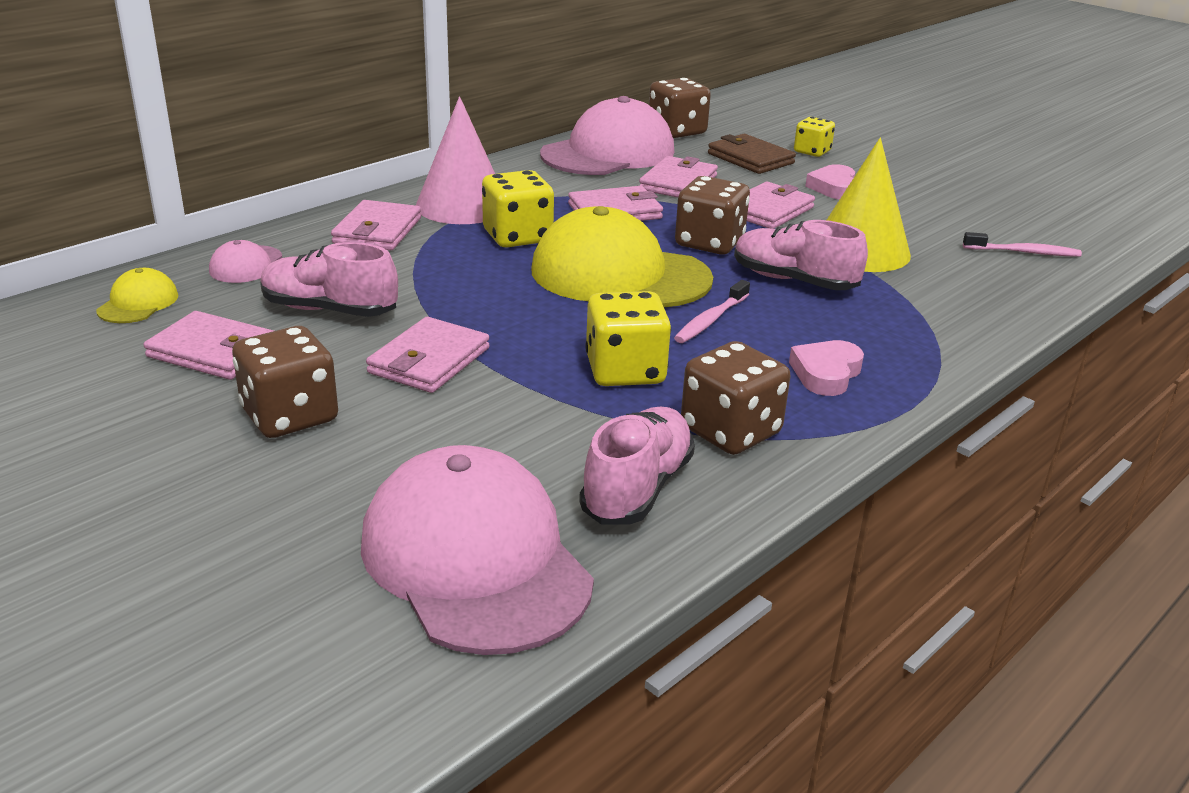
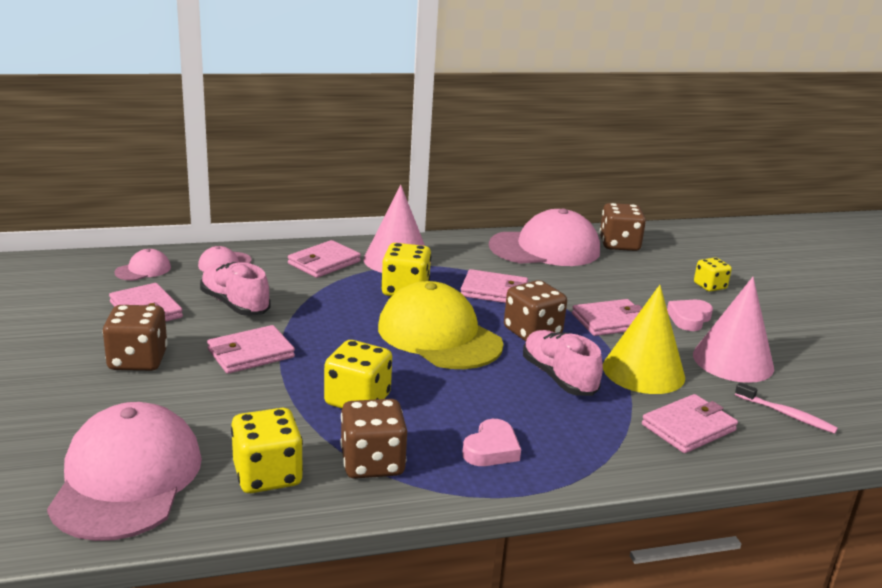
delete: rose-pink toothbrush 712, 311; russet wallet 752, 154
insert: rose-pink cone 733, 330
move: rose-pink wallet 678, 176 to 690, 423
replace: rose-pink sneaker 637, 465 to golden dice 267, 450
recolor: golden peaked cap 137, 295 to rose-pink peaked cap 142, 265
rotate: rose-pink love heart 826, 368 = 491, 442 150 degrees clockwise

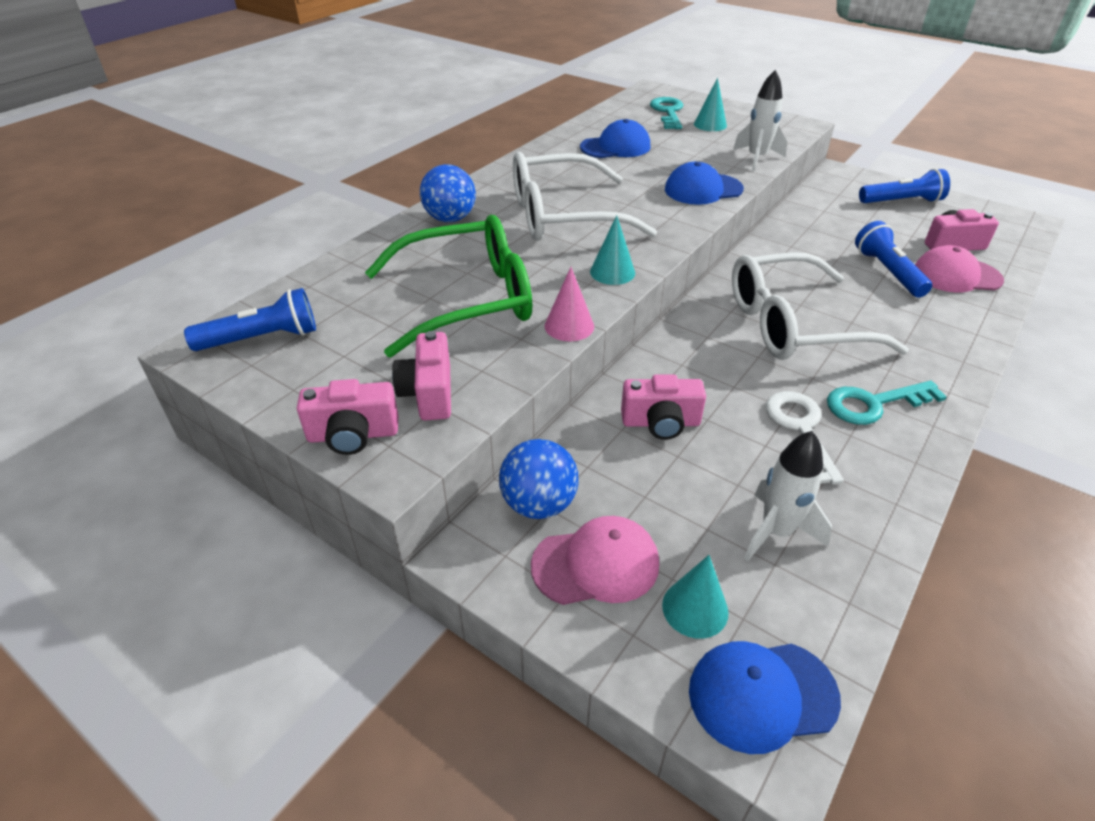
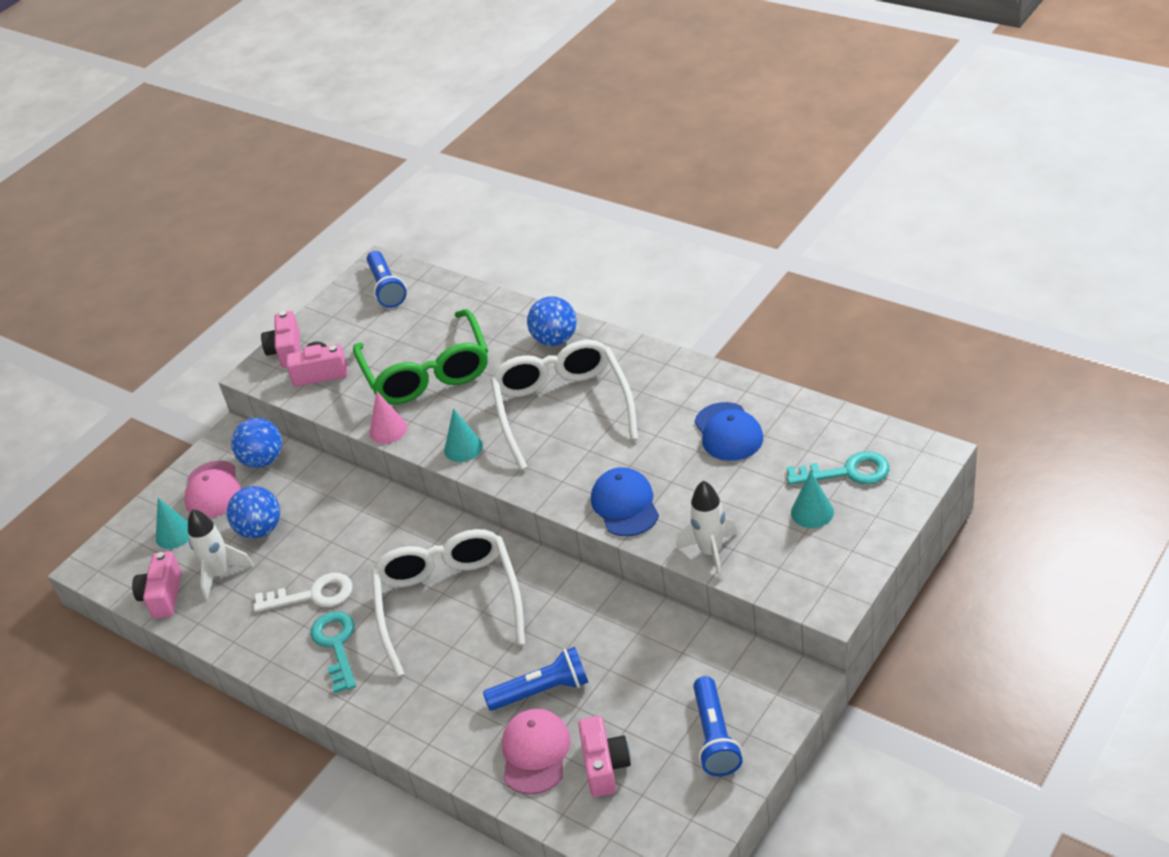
delete: blue peaked cap 765, 697
insert: blue ball 253, 512
move: rose-pink compact camera 663, 407 to 157, 585

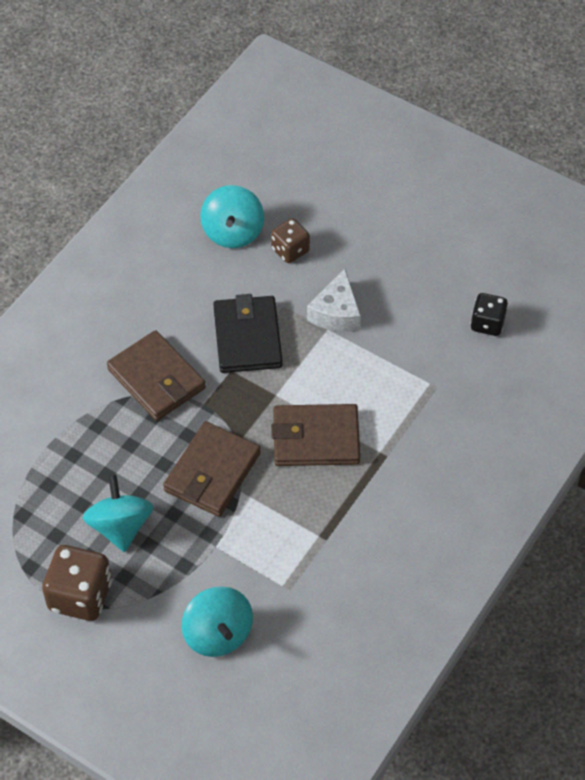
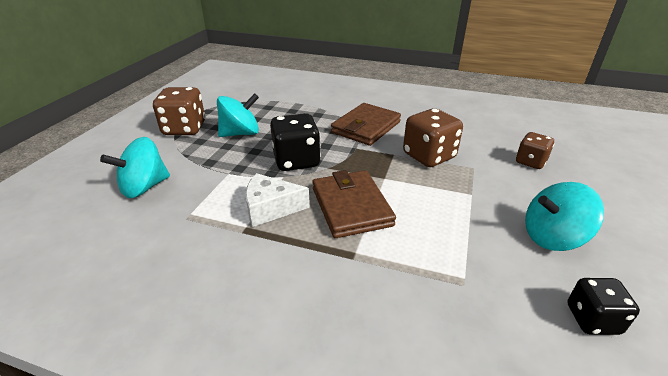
move: turquoise toy top 232, 216 to 564, 216; snow-white cheese wedge 334, 300 to 278, 200
replace: russet wallet 212, 469 to ebony dice 295, 142; ebony wallet 248, 333 to russet dice 433, 137

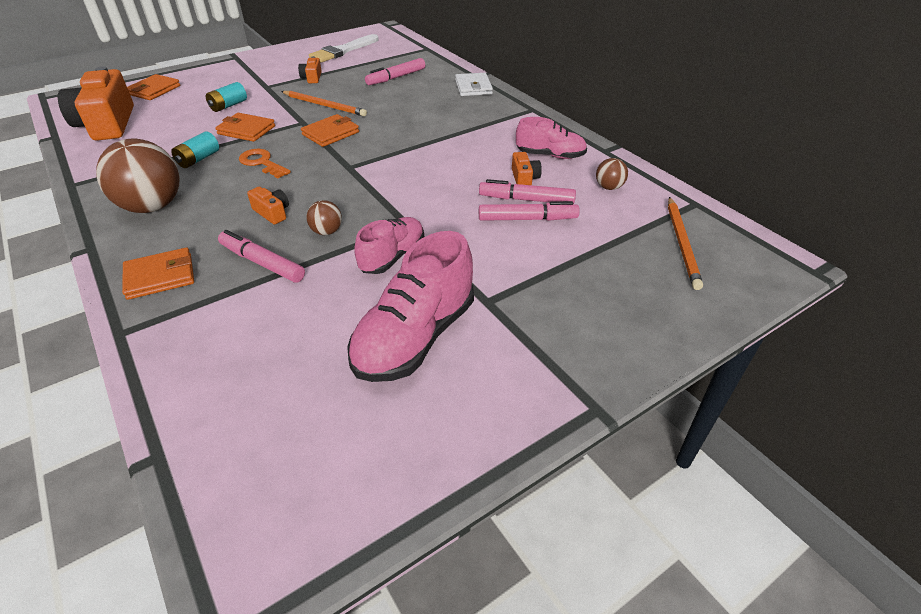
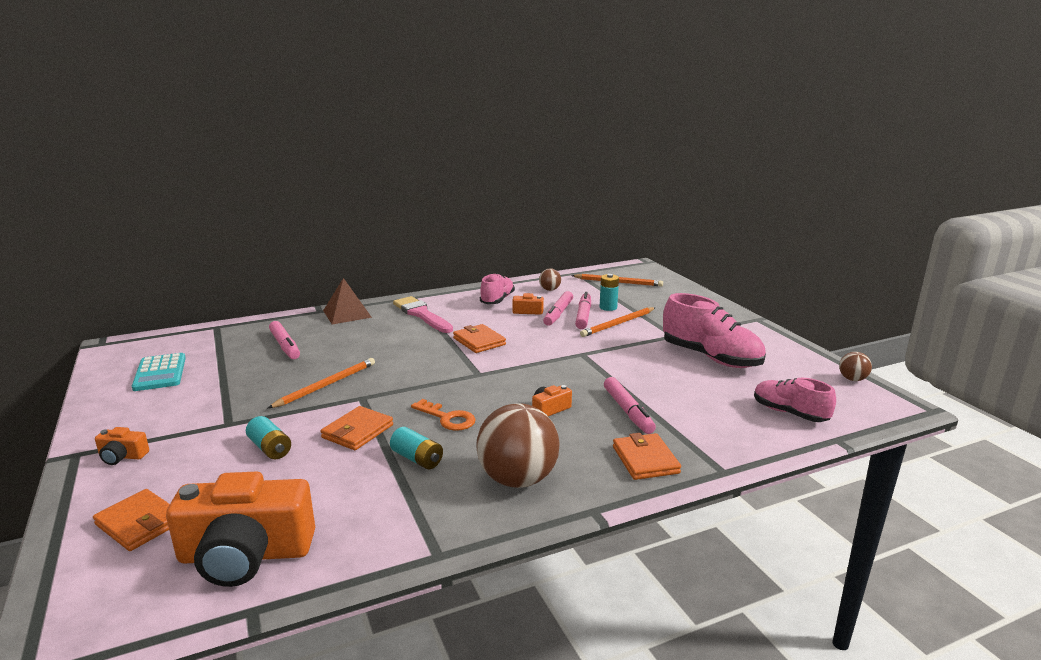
insert: rose-pink paintbrush 423, 314; orange pencil 617, 322; turquoise power cell 609, 292
move: orange compact camera 310, 69 to 122, 446; orange wallet 330, 130 to 479, 338; russet ball 324, 217 to 855, 366; rose-pink sneaker 389, 245 to 795, 400
replace: snow-white paintbrush 344, 48 to turquoise pocket calculator 159, 372; snow-white wallet 474, 84 to russet pyramid shape 347, 301
rotate: rose-pink marker 261, 256 = 630, 405 60 degrees counterclockwise; orange door key 265, 163 = 443, 415 105 degrees counterclockwise

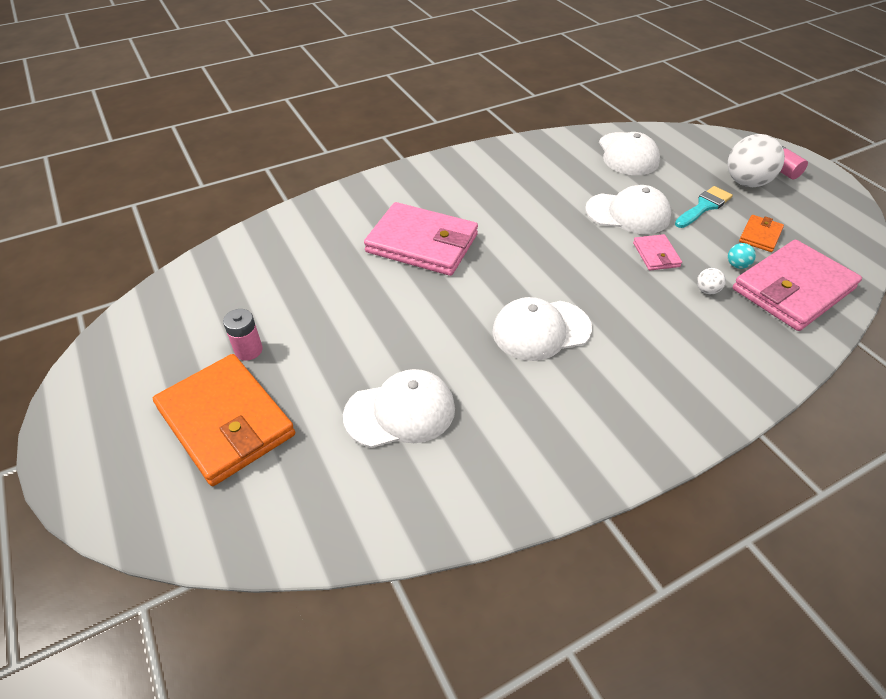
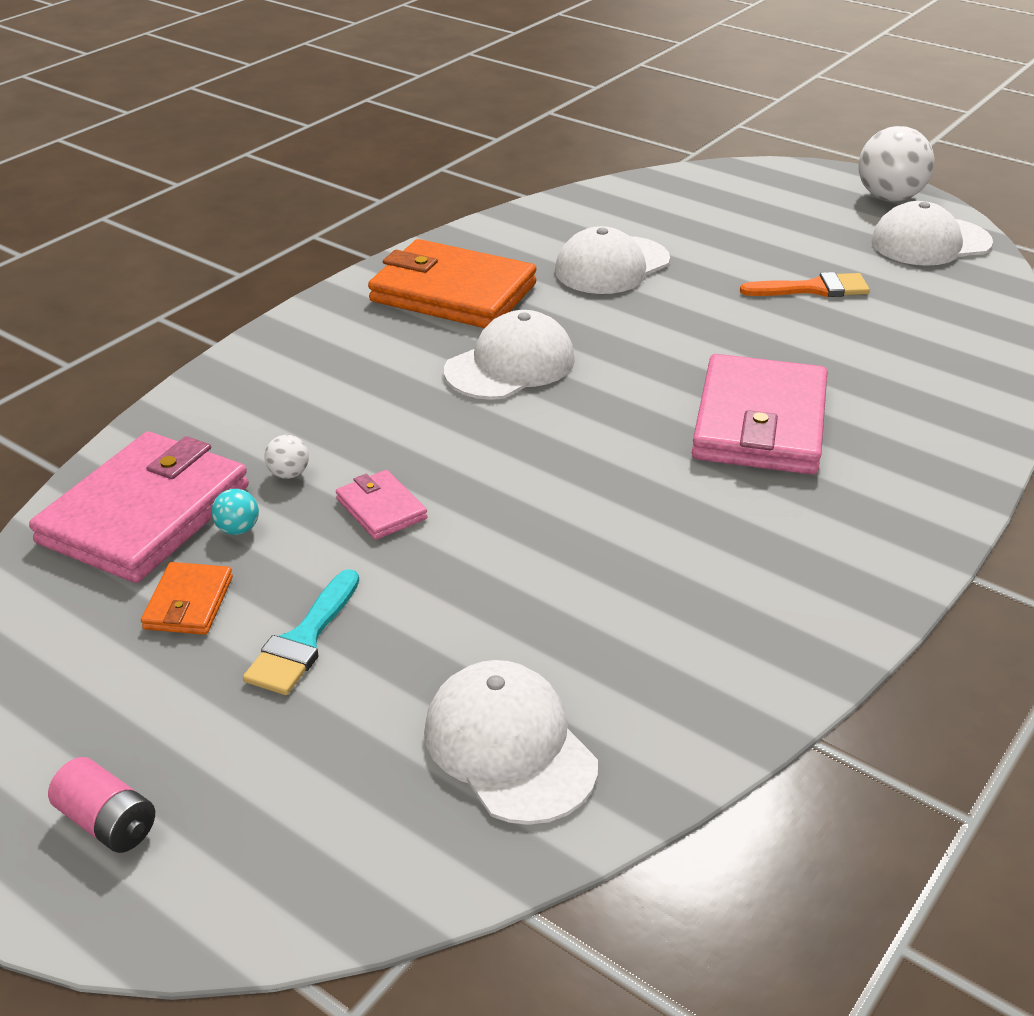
delete: rose-pink power cell 243, 335
insert: orange paintbrush 805, 284
move: orange wallet 224, 420 to 452, 283; snow-white peaked cap 628, 209 to 932, 233; snow-white ball 756, 160 to 896, 163
rotate: rose-pink wallet 421, 239 = 759, 414 75 degrees counterclockwise

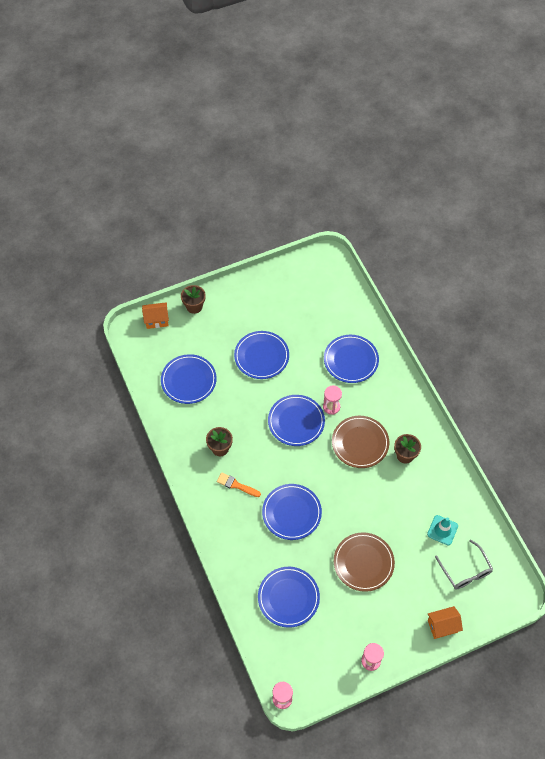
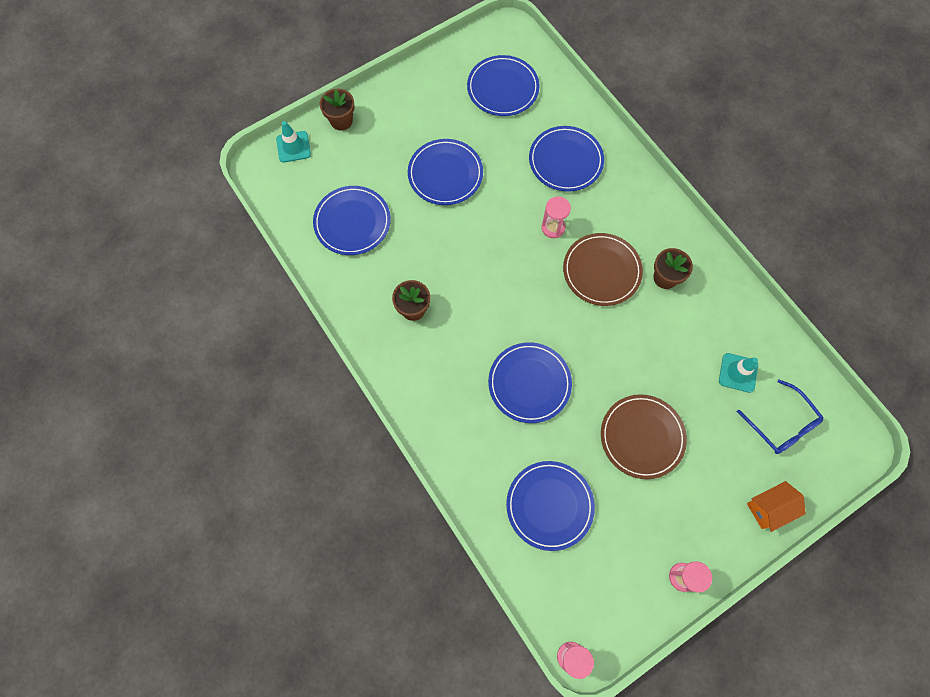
delete: orange paintbrush 239, 484
move: blue flat dish 296, 420 to 503, 85
replace: orange house 155, 315 to turquoise road cone 293, 142
recolor: ash-grey glasses 464, 564 to blue glasses 780, 416

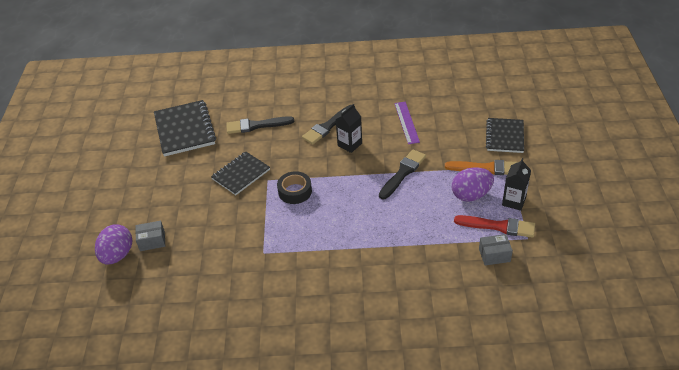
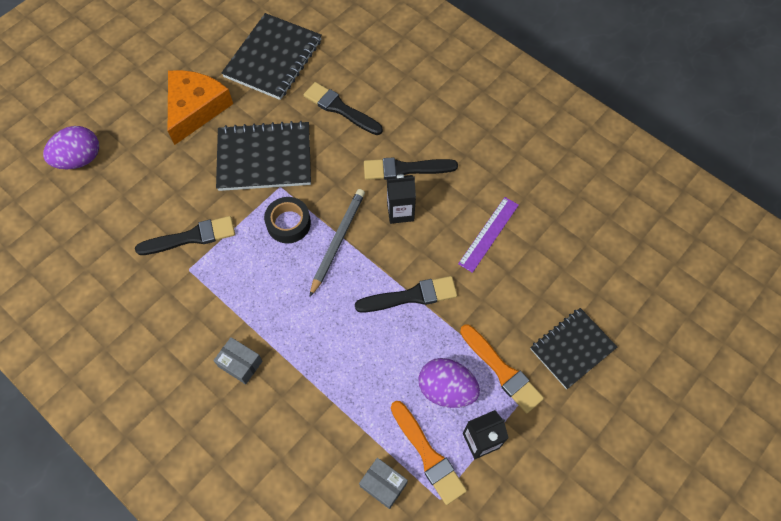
insert: ebony paintbrush 185, 235; orange cheese wedge 200, 107; ash-grey pencil 337, 243
move: ash-grey package 150, 236 to 238, 360
recolor: red paintbrush 494, 226 to orange paintbrush 429, 453
resize: ebony exercise book 240, 173 = 263, 156 x1.51

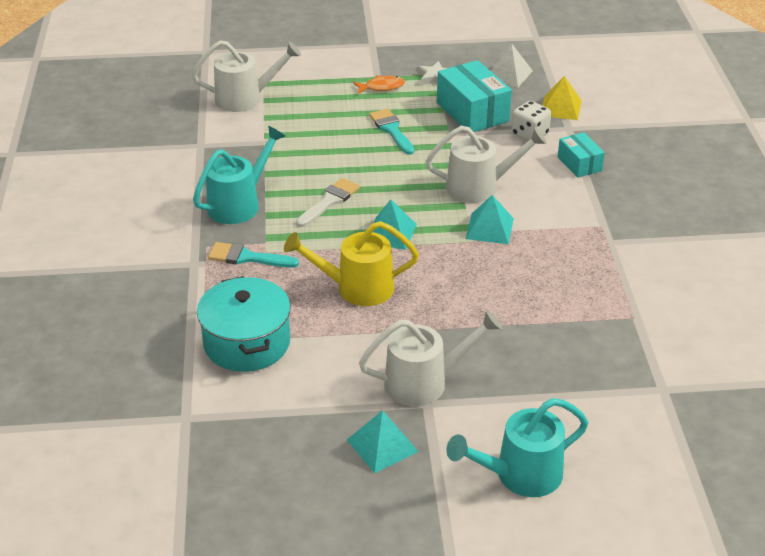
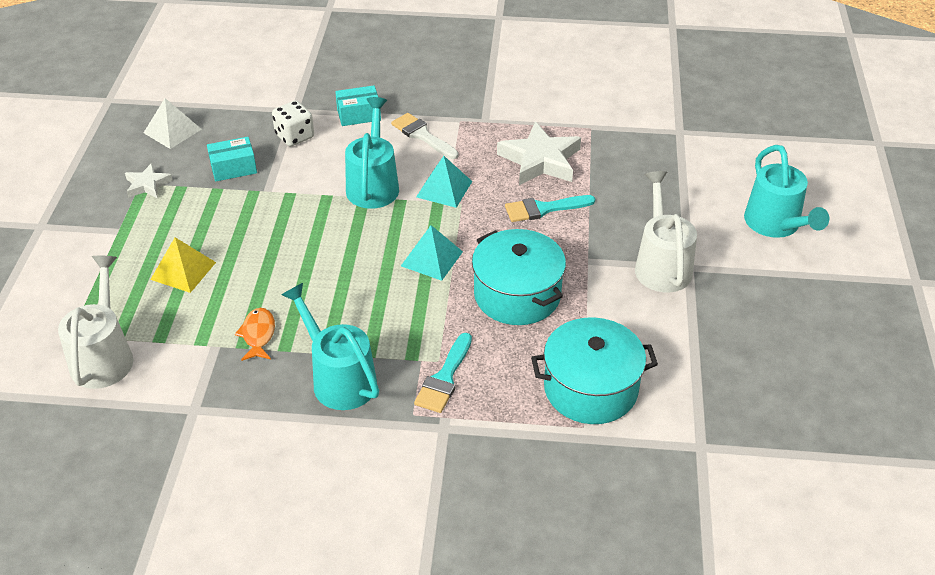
delete: turquoise pyramid shape 383, 441
insert: snow-white five-pointed star 539, 153
move: snow-white paintbrush 328, 202 to 424, 136; orange fish 379, 84 to 255, 334; turquoise paintbrush 391, 132 to 550, 208; golden pyramid shape 562, 98 to 183, 265
replace: golden watering can 351, 263 to turquoise stockpot 519, 277
recolor: snow-white watering can 486, 164 to turquoise watering can 372, 153
resize: turquoise package 474, 96 = 232, 159 x0.58

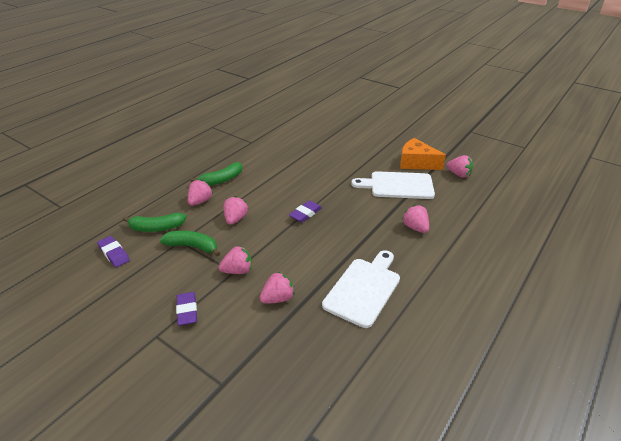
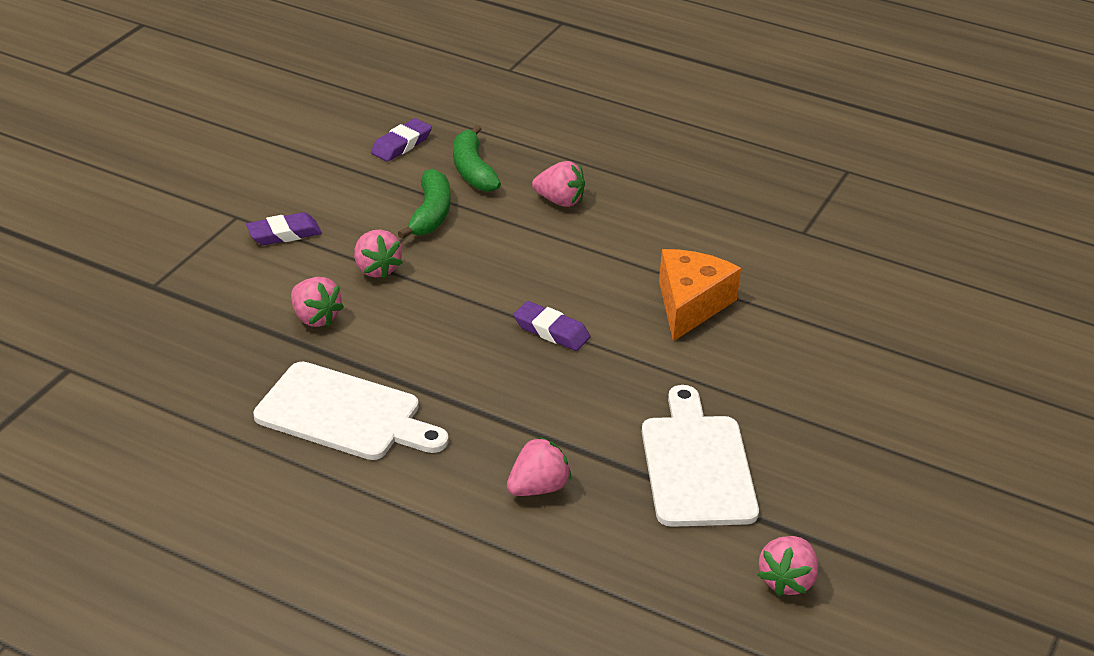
delete: green banana fruit 216, 174; rose-pink strawberry 235, 210
move: orange cheese wedge 423, 154 to 700, 295

